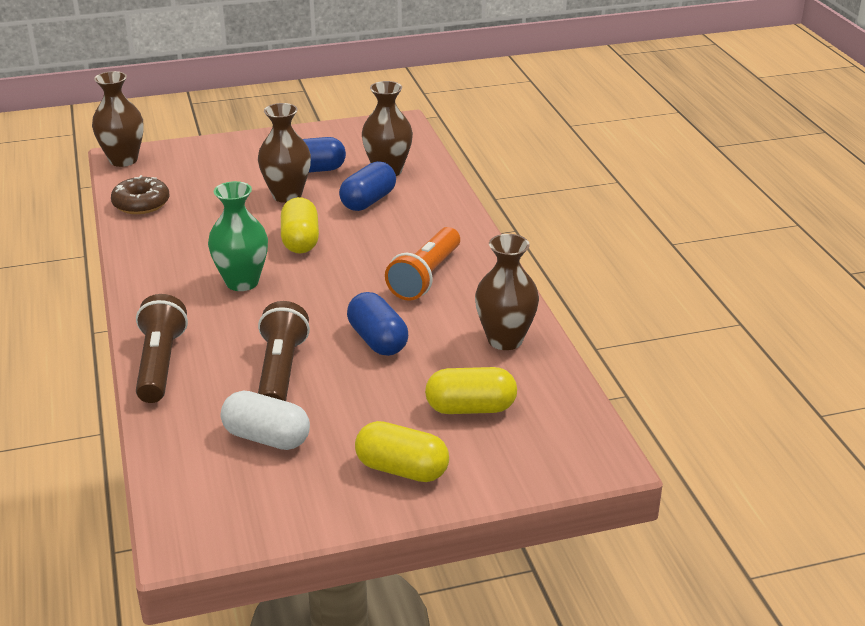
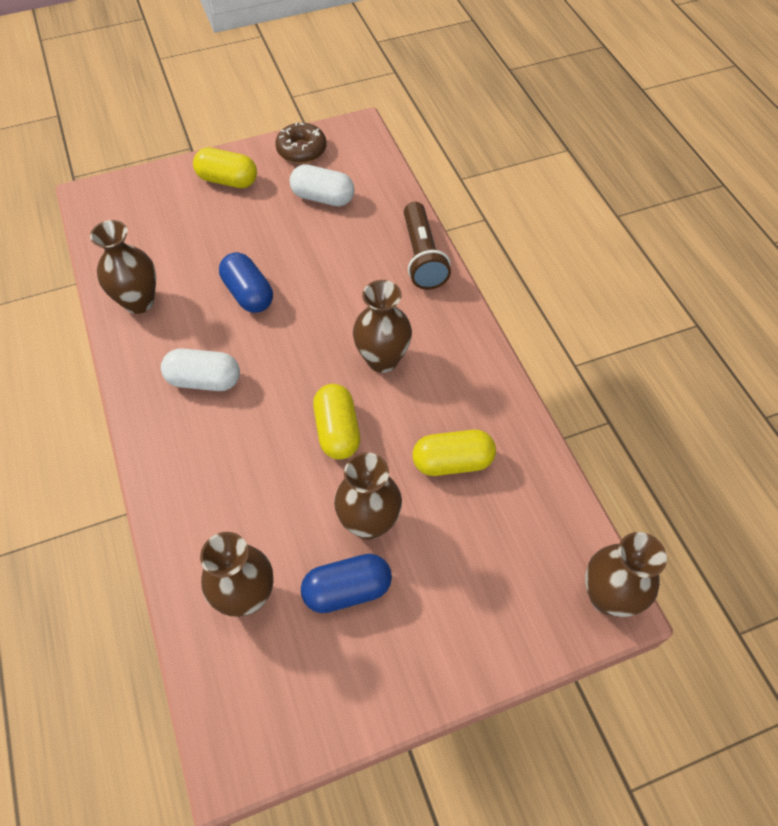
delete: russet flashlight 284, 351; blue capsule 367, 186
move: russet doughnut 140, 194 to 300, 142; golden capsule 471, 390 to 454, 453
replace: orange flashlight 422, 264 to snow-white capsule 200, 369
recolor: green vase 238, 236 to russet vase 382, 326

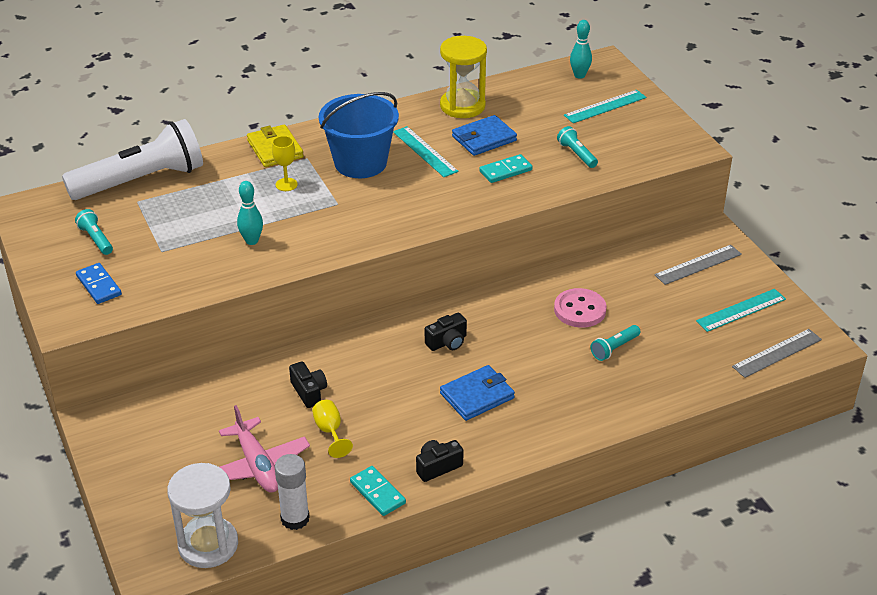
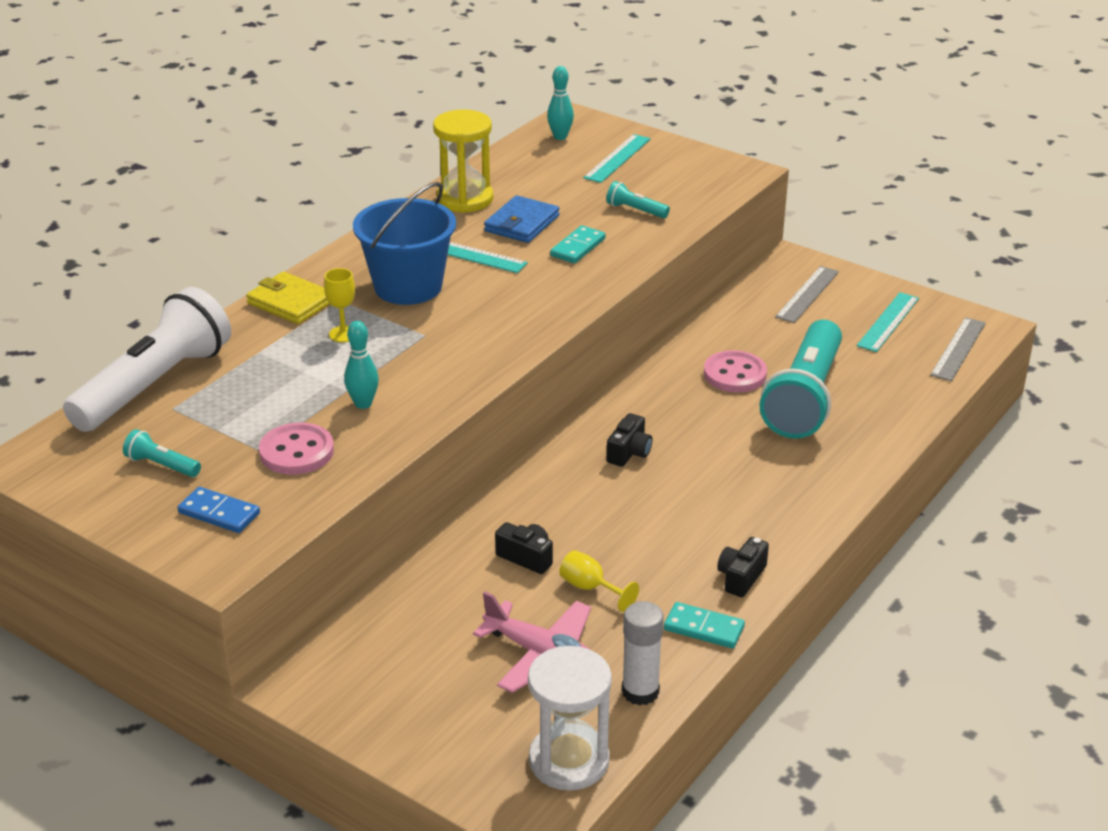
delete: blue wallet 477, 393
insert: rose-pink button 296, 449
resize: turquoise flashlight 615, 343 = 801, 379 x2.50

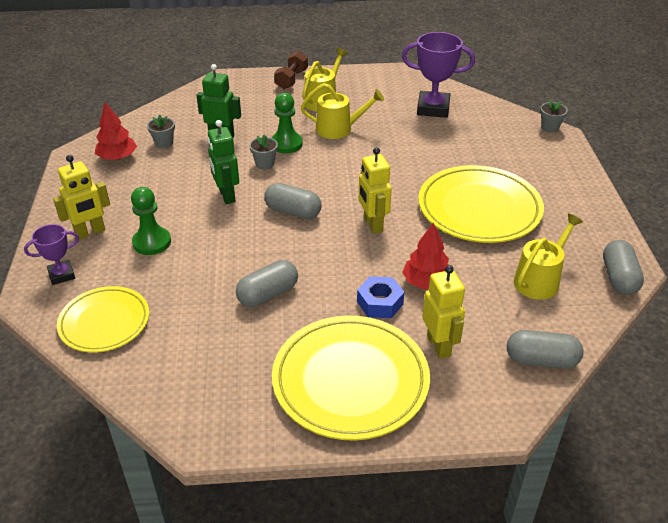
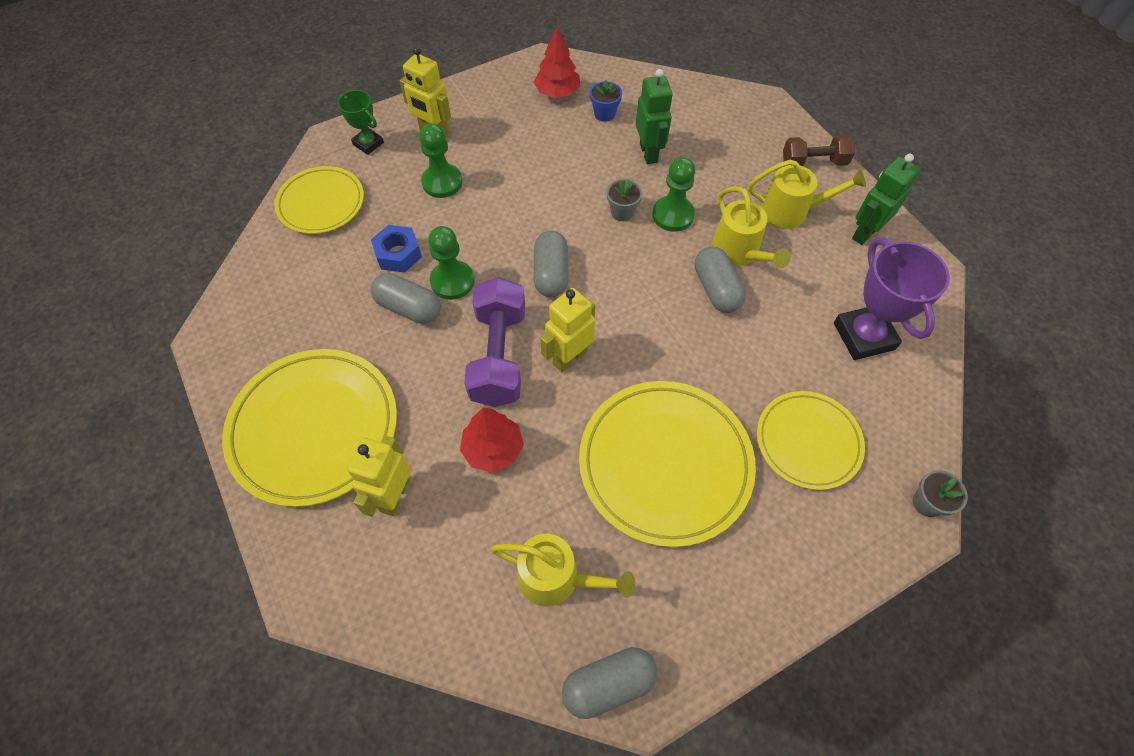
insert: green game pawn 451, 263; violet dumbbell 494, 342; golden flat dish 811, 440
move: green toy robot 223, 162 to 886, 199; blue hexagon nut 380, 297 to 396, 249; ash-grey capsule 545, 349 to 720, 279
recolor: violet prize cup 51, 254 to green prize cup 361, 122; ash-grey potted plant 161, 131 to blue potted plant 606, 100
rotate: golden toy robot 443, 312 = 379, 476 150 degrees clockwise

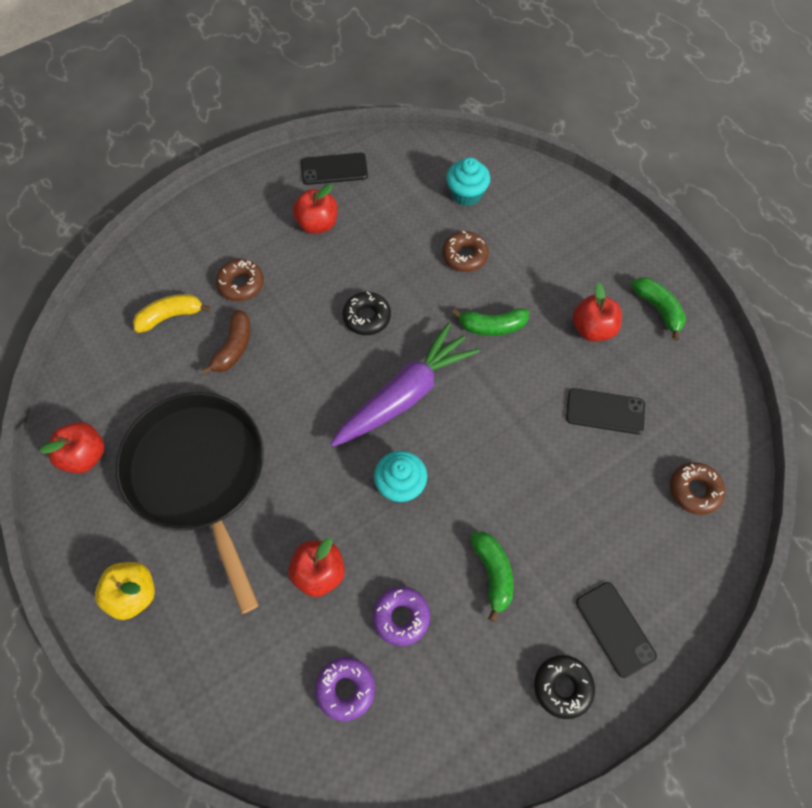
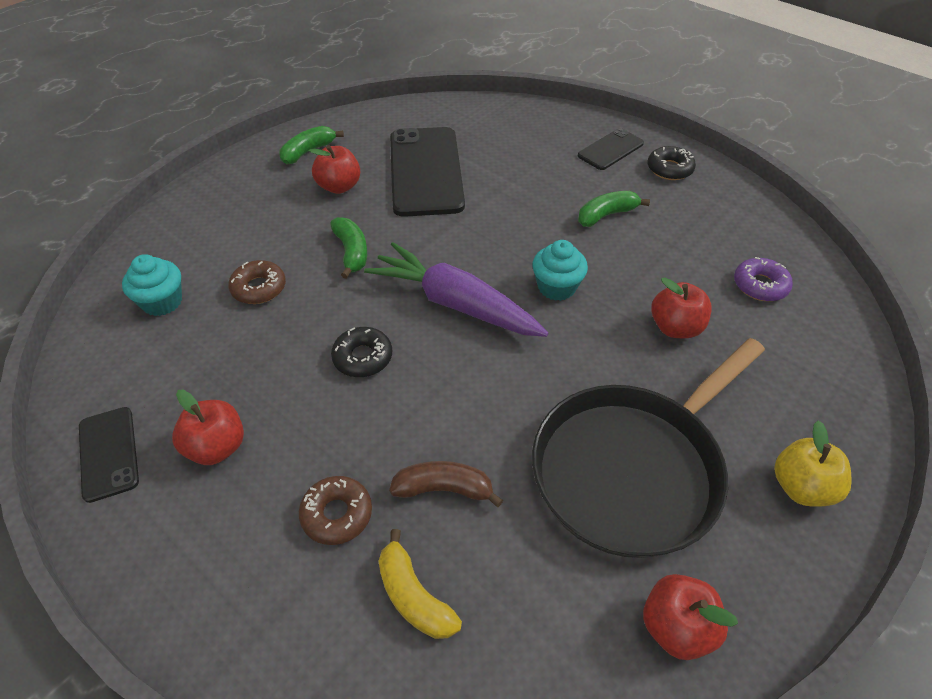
delete: violet doughnut 401, 616; russet doughnut 698, 488
resize: ebony phone 605, 411 = 427, 172 x1.93

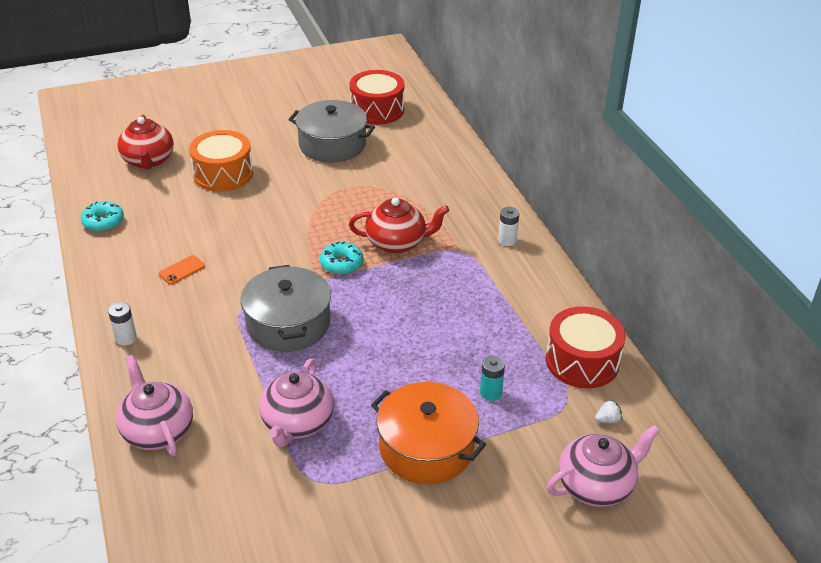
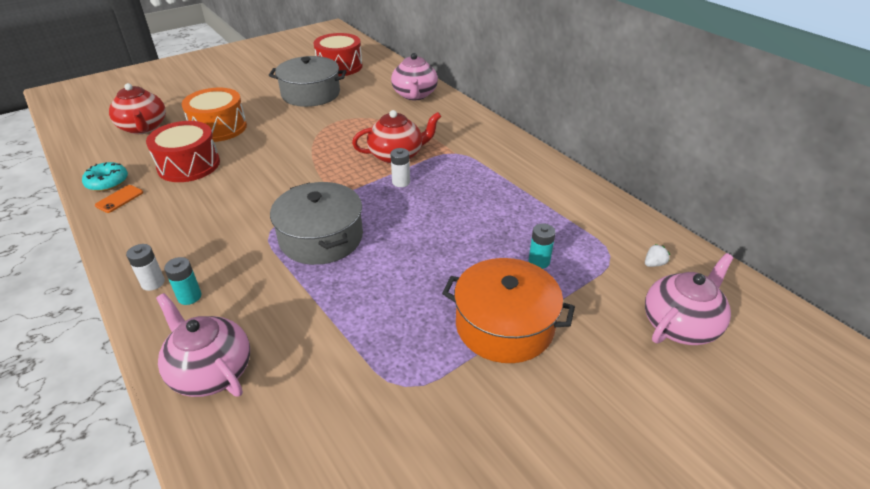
delete: turquoise doughnut 341, 258
insert: turquoise power cell 183, 281
move: orange phone 182, 270 to 119, 199; rose-pink teapot 296, 403 to 414, 76; snow-white power cell 508, 226 to 400, 167; red snare drum 586, 347 to 183, 151

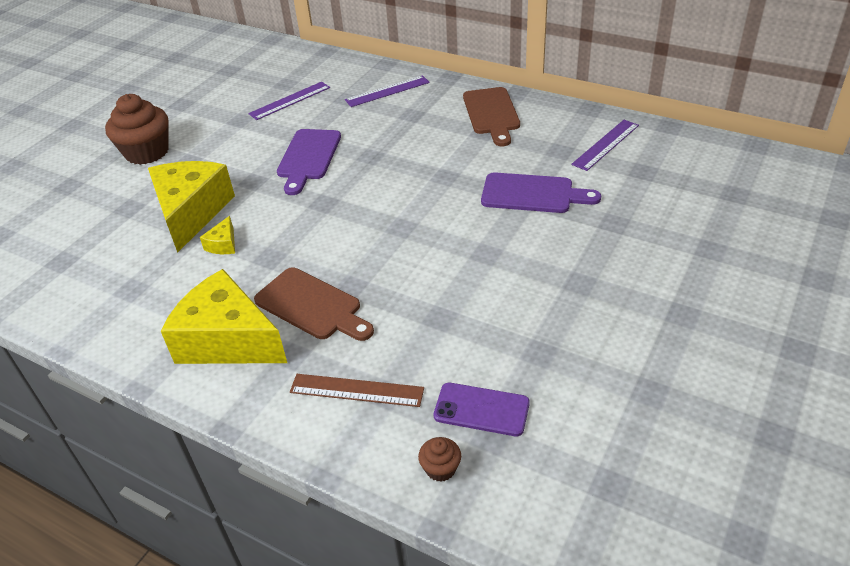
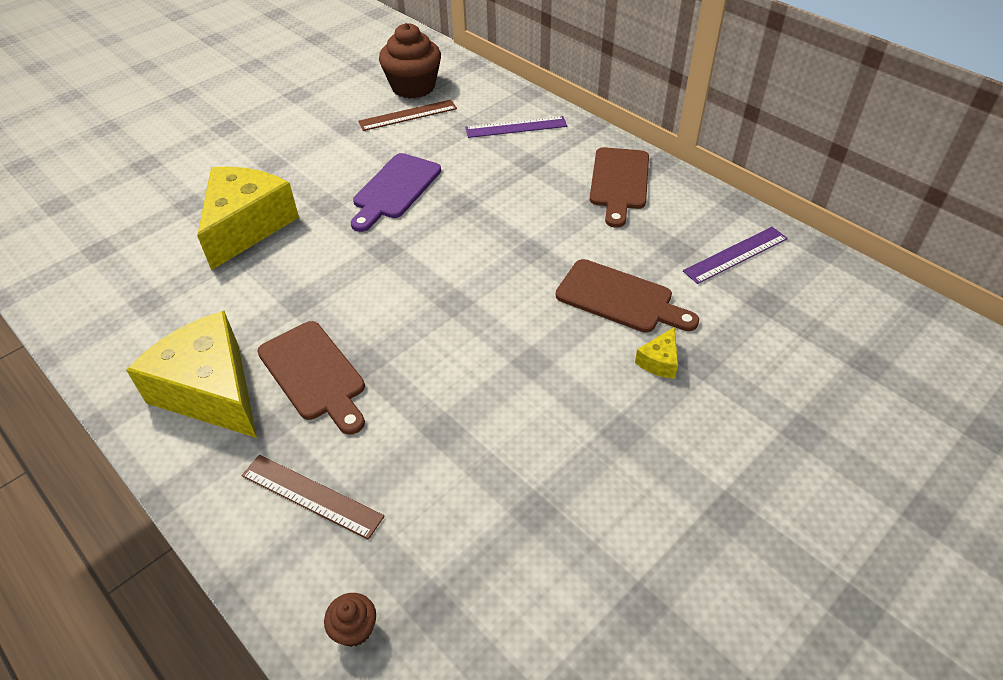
delete: violet phone 482, 409
move: russet muffin 137, 129 to 410, 61; golden cheese wedge 217, 235 to 656, 353
recolor: violet straightedge 289, 101 to russet straightedge 407, 115; violet chopping board 541, 192 to russet chopping board 627, 296

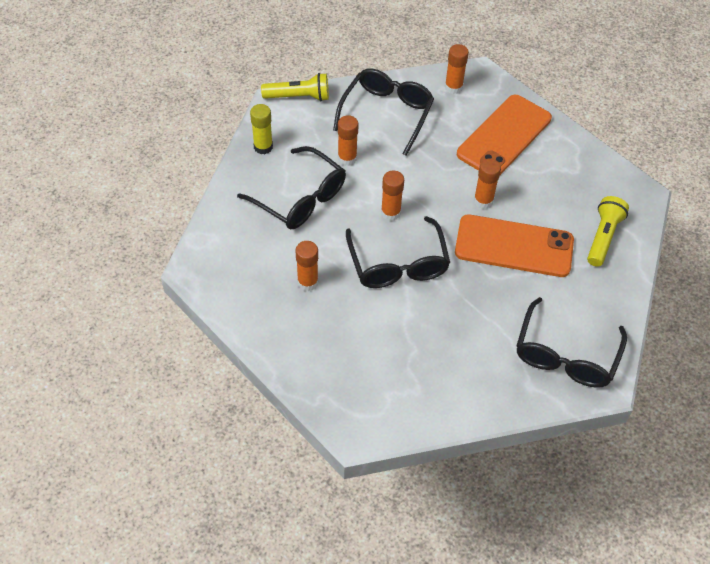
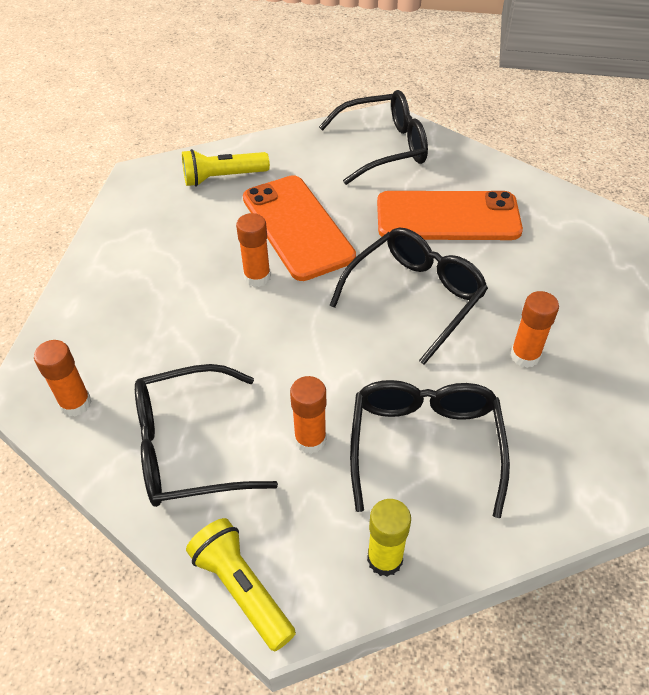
delete: orange stick of glue 392, 196
move: orange phone 504, 135 to 450, 215

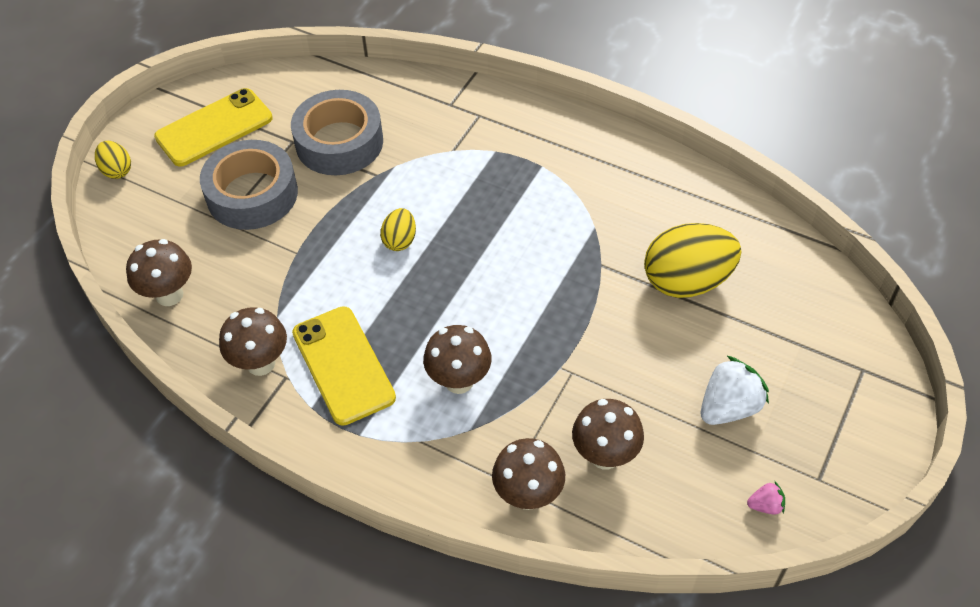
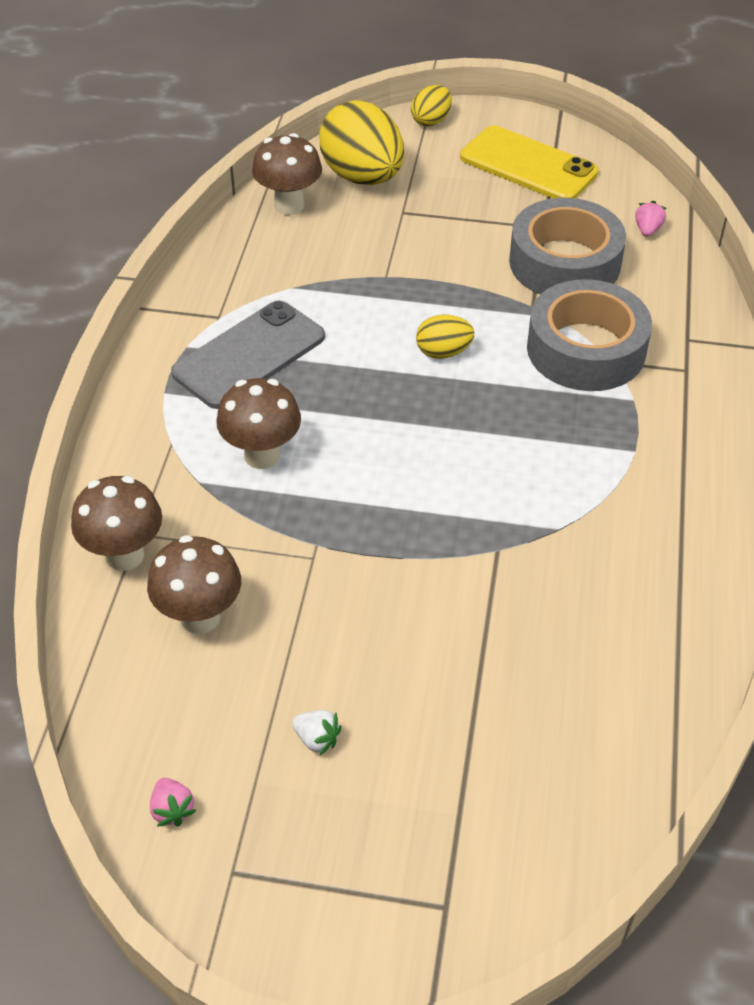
delete: russet mushroom 253, 341
insert: rose-pink strawberry 651, 219
move: ash-grey sticky tape 249, 185 to 589, 335; golden egg 692, 260 to 361, 142
recolor: golden phone 344, 366 to ash-grey phone 248, 354
resize: snow-white strawberry 735, 390 = 317, 732 x0.49

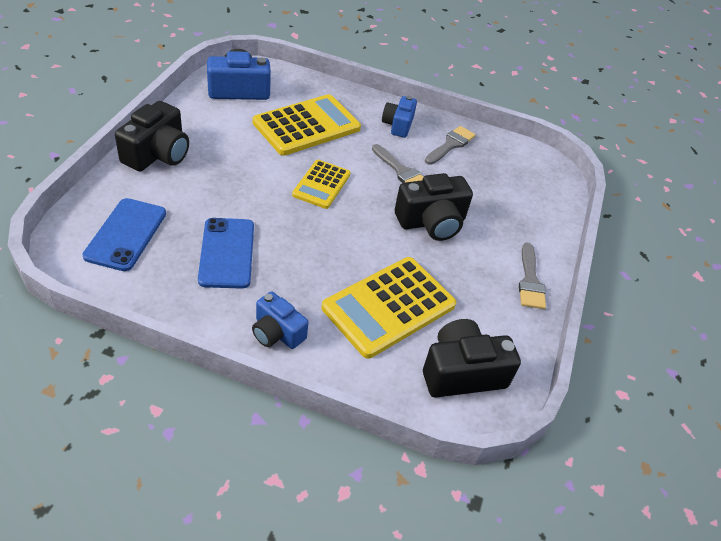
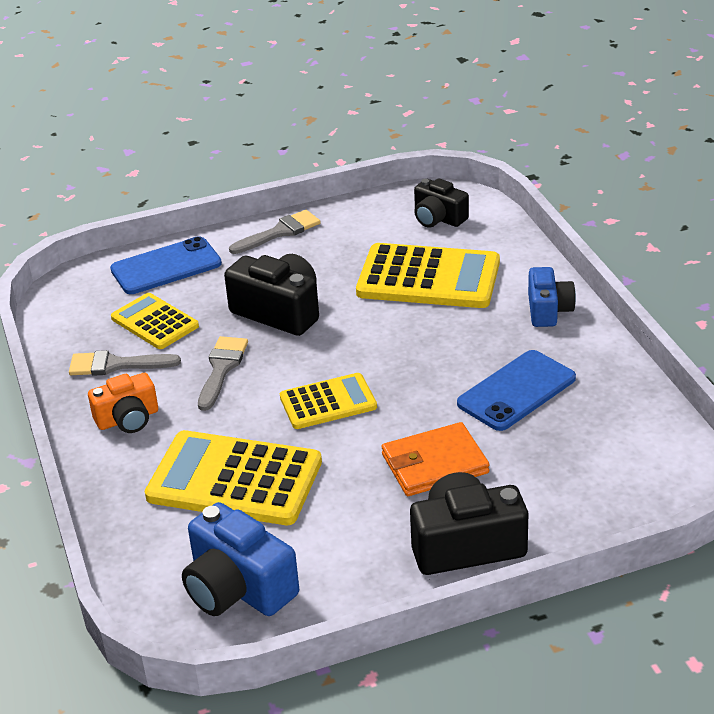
insert: golden pocket calculator 155, 321; orange wallet 435, 459
move: blue phone 124, 234 to 166, 265
recolor: blue compact camera 399, 117 to orange compact camera 123, 403
resize: ebony compact camera 472, 358 = 441, 203 x0.65

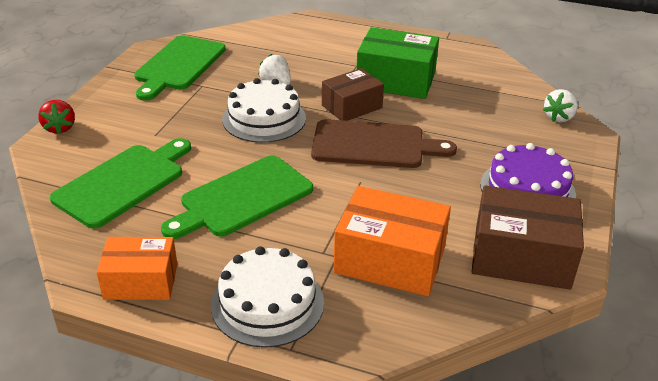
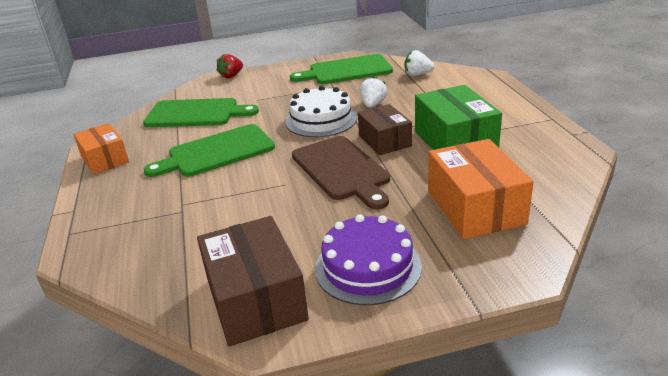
delete: snow-white gateau 267, 297
move: orange package 392, 241 to 481, 189; snow-white strawberry 560, 105 to 419, 63
rotate: green chopping board 237, 197 = 209, 150 45 degrees counterclockwise; russet package 353, 94 = 385, 129 45 degrees clockwise

